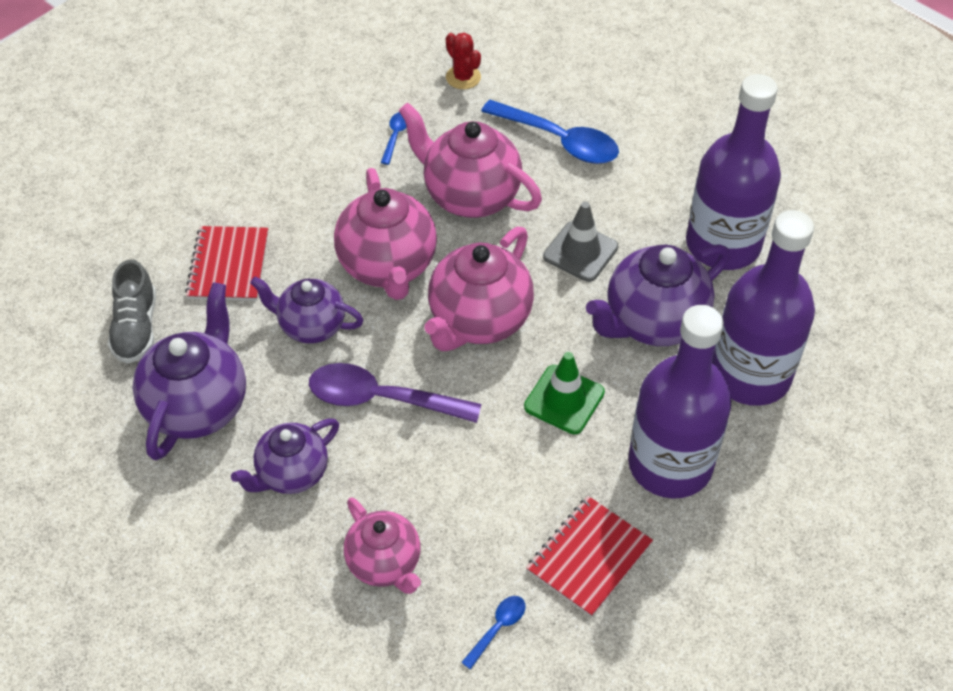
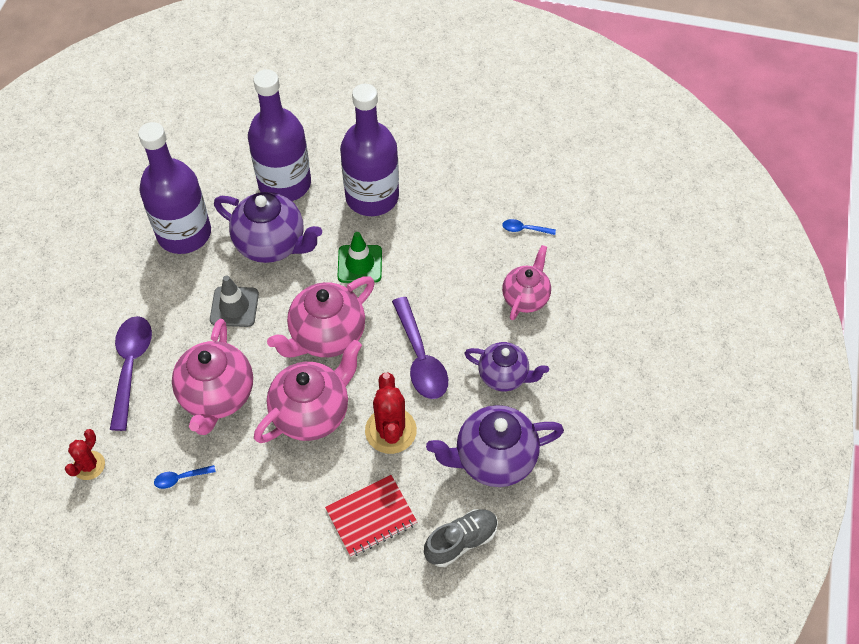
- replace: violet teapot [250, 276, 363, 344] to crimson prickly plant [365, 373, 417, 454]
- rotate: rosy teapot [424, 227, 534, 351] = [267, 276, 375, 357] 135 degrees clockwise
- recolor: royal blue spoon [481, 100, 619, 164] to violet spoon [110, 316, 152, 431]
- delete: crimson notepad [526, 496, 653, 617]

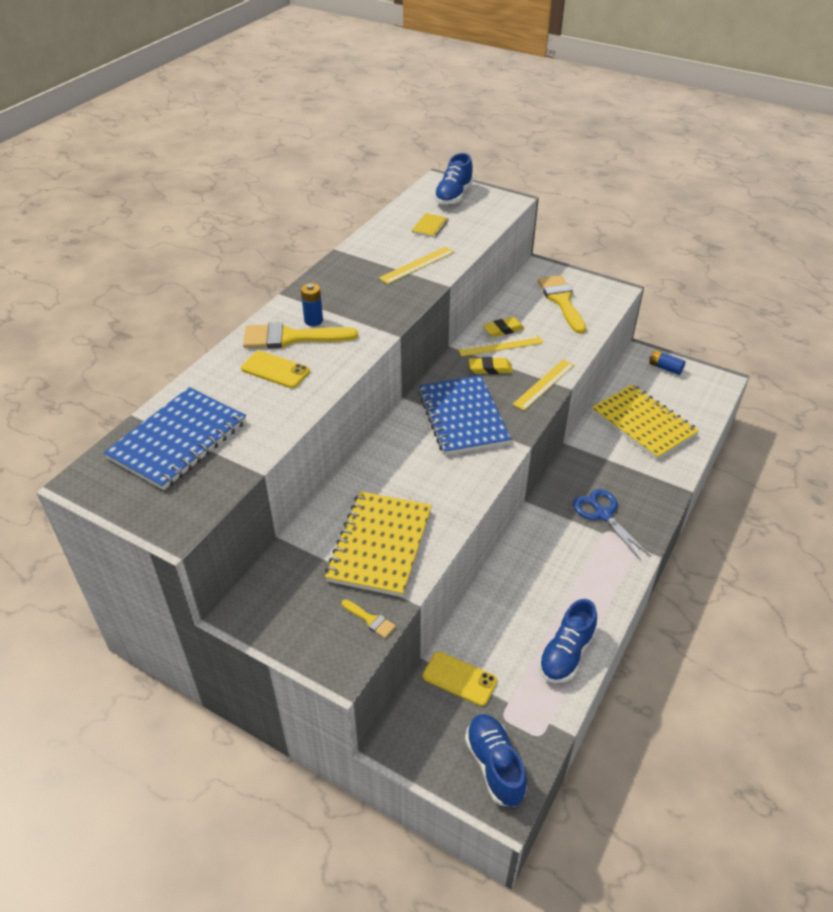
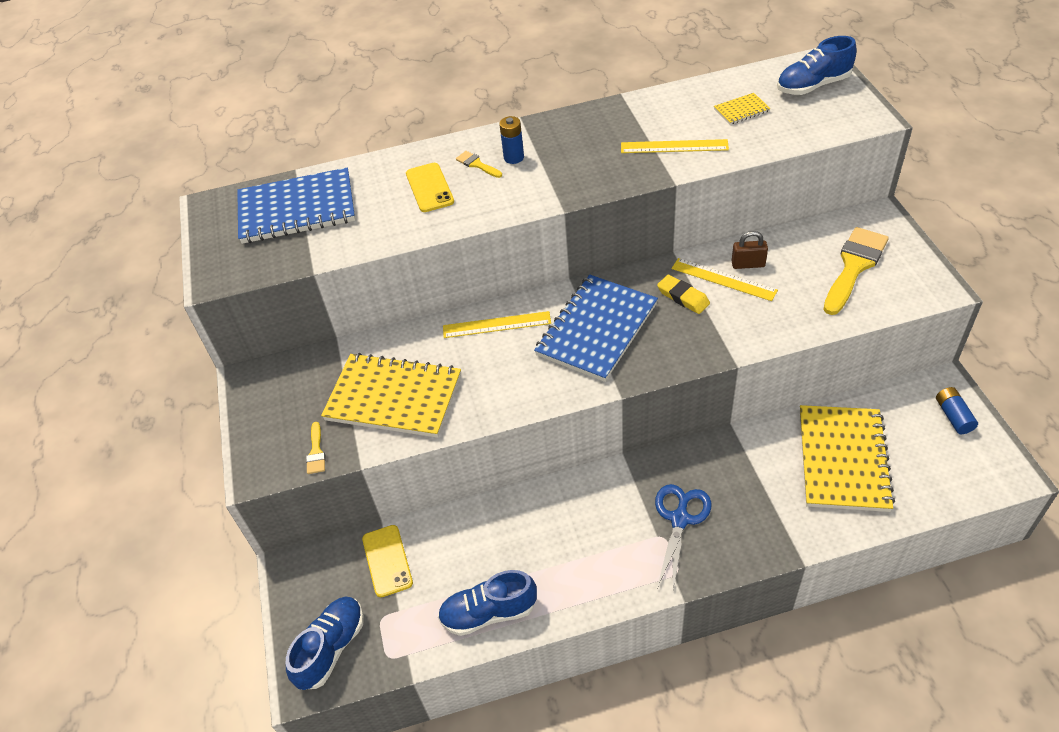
- resize: yellow paint brush [243, 322, 358, 348] = [456, 151, 502, 178] x0.46
- rotate: yellow notepad [325, 491, 432, 597] = [321, 353, 461, 438] 45 degrees clockwise
- replace: yellow eraser [483, 317, 525, 337] to brown small lock [732, 231, 768, 269]
- move: yellow ruler [512, 360, 574, 411] to [443, 311, 551, 338]

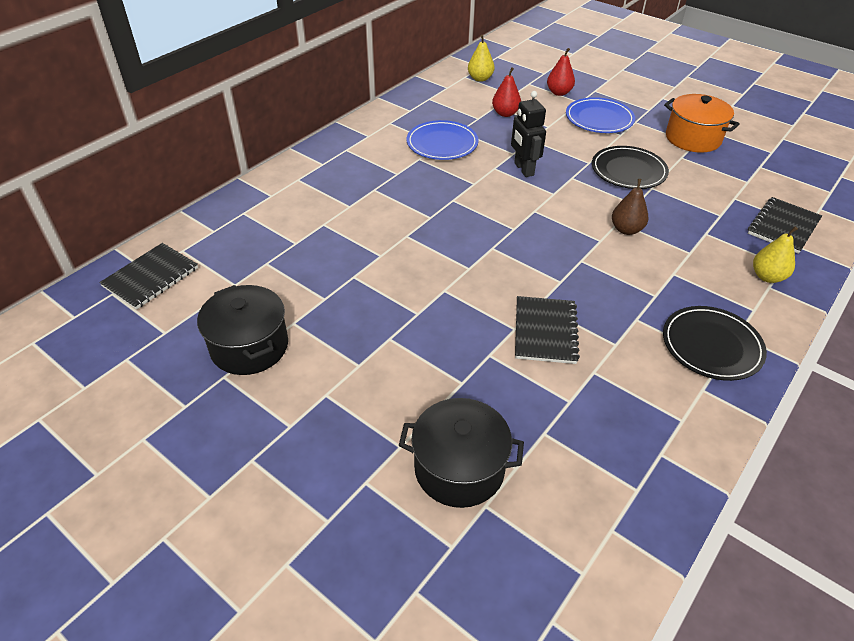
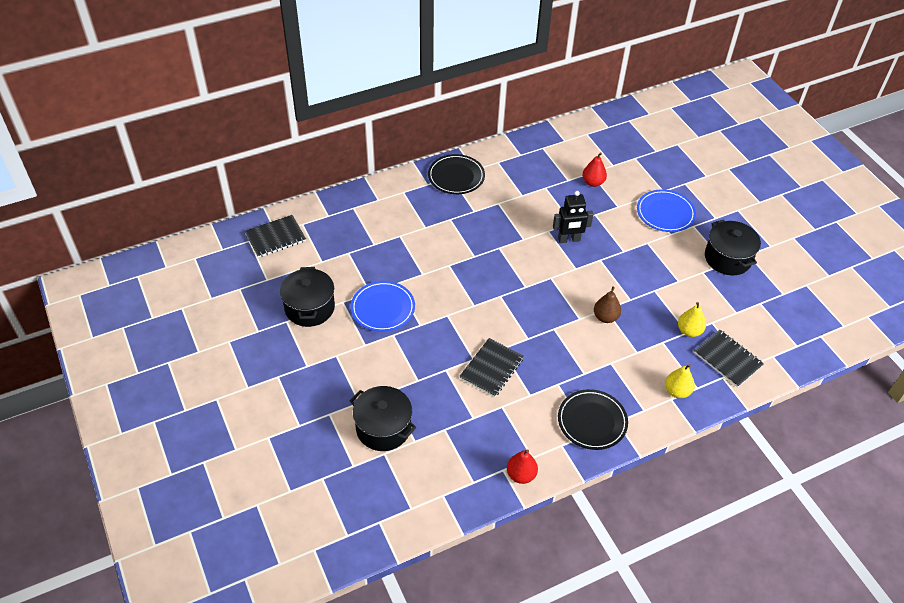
- move: royal blue dinner plate [407, 120, 479, 160] to [351, 281, 415, 332]
- move: yellow toy pear [468, 35, 495, 82] to [678, 302, 706, 337]
- rotate: jet-black robot figure [511, 91, 546, 177] = [553, 191, 594, 243] 105 degrees counterclockwise
- move: crimson toy pear [547, 48, 575, 96] to [507, 449, 538, 484]
- move: jet-black dinner plate [592, 146, 669, 189] to [428, 154, 485, 194]
- recolor: bright orange cooking pot [664, 94, 740, 153] to jet-black cooking pot [705, 220, 761, 275]
- rotate: jet-black notepad [748, 197, 822, 254] = [694, 330, 764, 387] 75 degrees clockwise

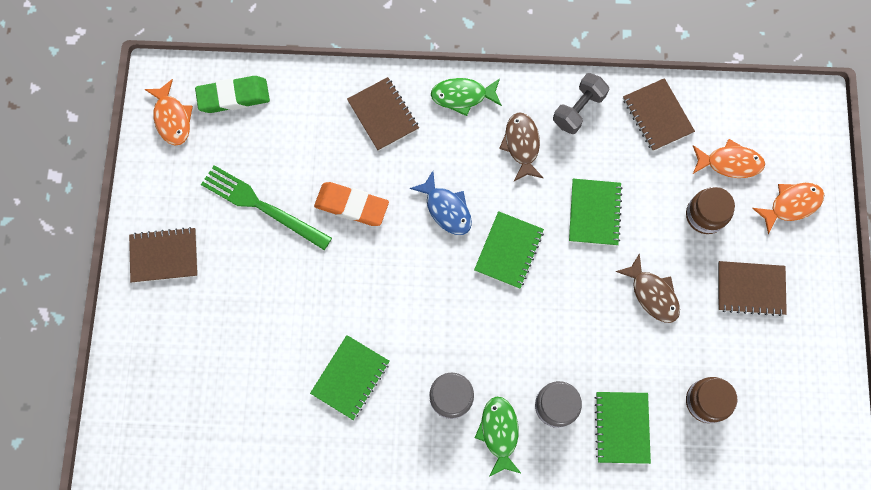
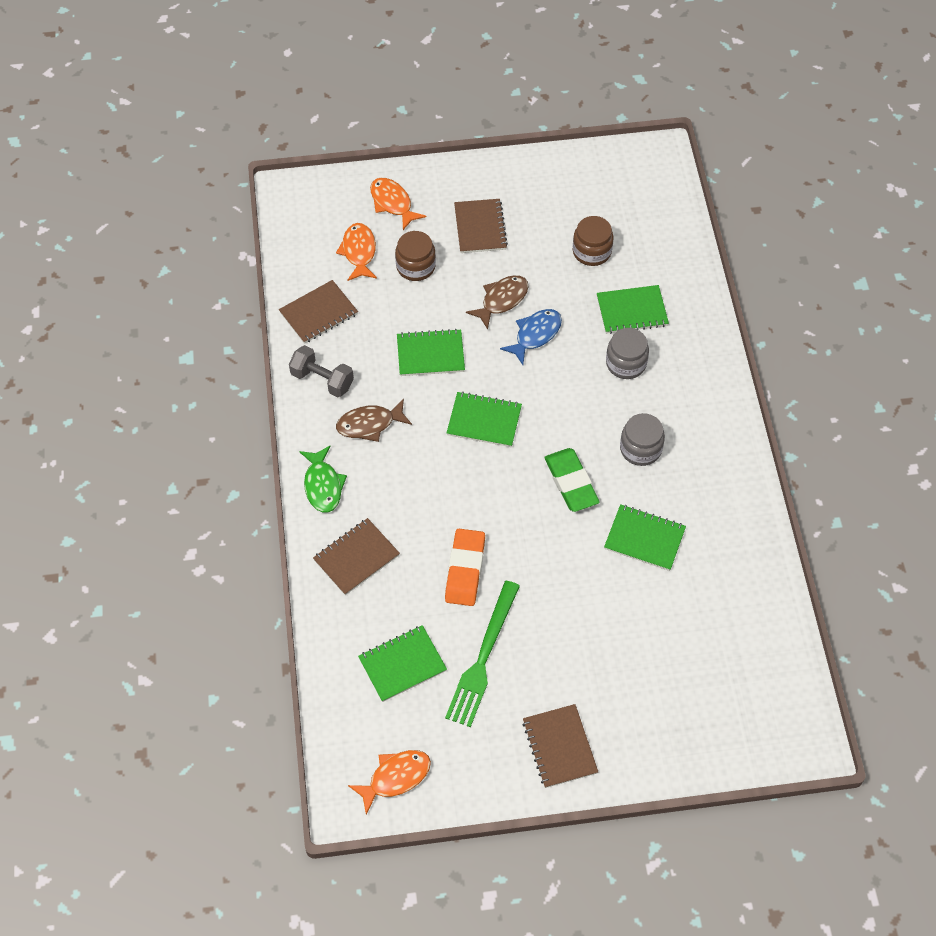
- move: emerald eraser [195, 76, 270, 113] to [544, 448, 600, 512]
- move: royal blue toy fish [410, 171, 472, 235] to [500, 309, 562, 365]
- delete: emerald toy fish [475, 397, 522, 477]
- insert: emerald notepad [358, 625, 447, 702]

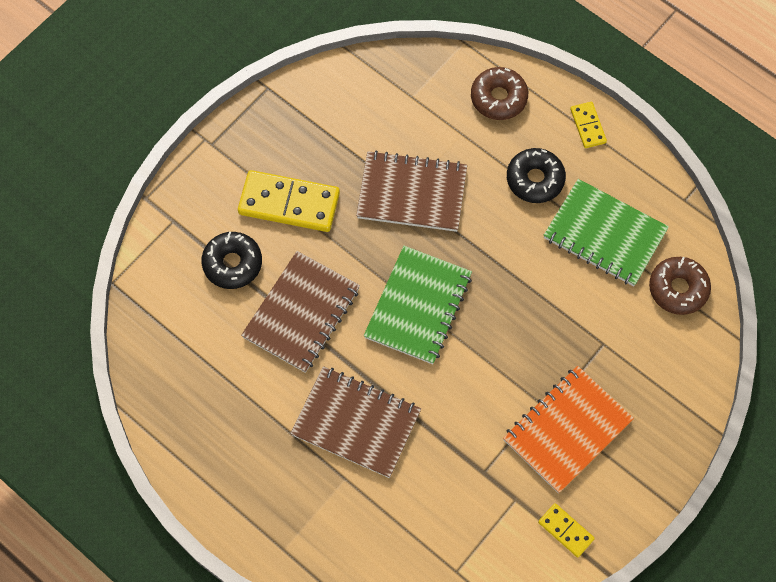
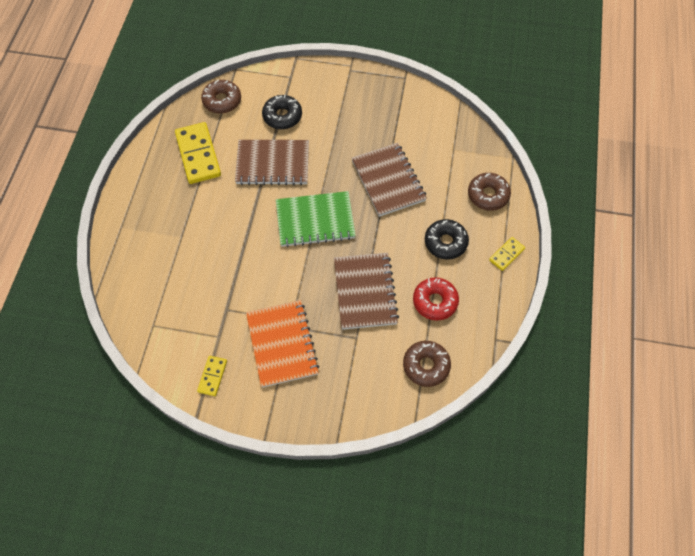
- move: yellow domino tile [238, 170, 340, 232] to [175, 122, 221, 184]
- move: brown notepad [290, 366, 421, 478] to [334, 253, 399, 330]
- rotate: bright orange notepad [503, 366, 634, 493] = [246, 300, 320, 388] 60 degrees clockwise
- replace: emerald notepad [544, 179, 669, 286] to crimson doughnut [413, 277, 459, 321]
- insert: brown doughnut [201, 80, 241, 113]

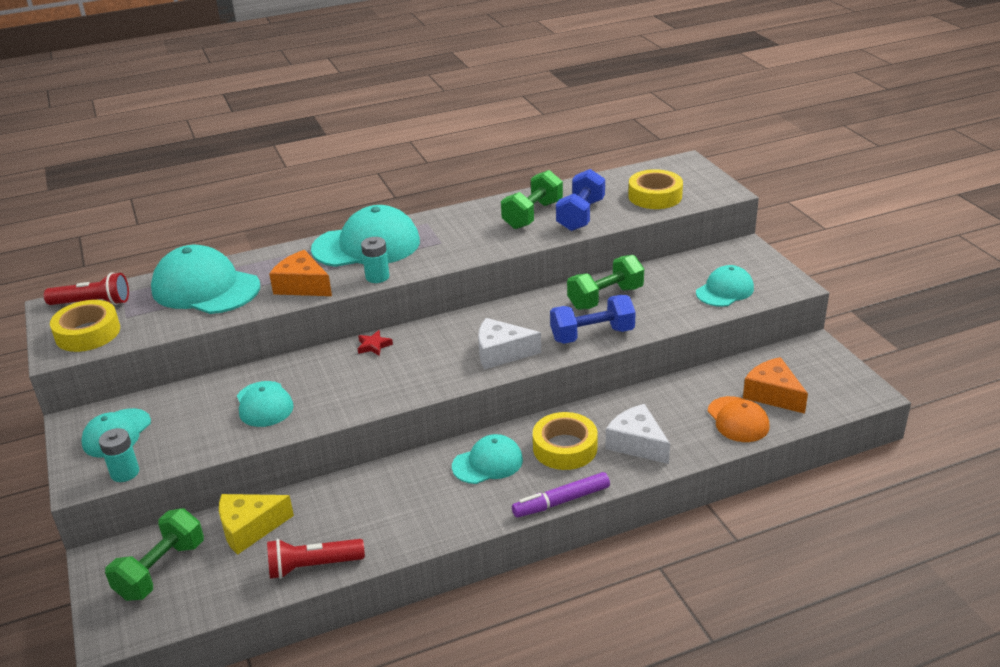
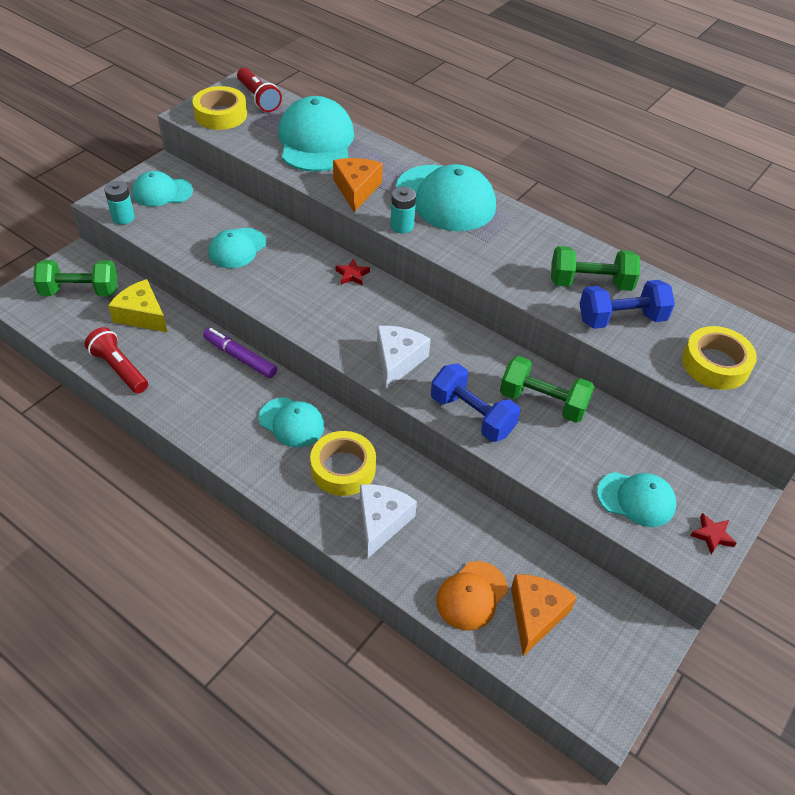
- rotate: pure white cheese wedge [478, 318, 541, 370] = [377, 326, 431, 390] 45 degrees clockwise
- move: violet felt pen [512, 472, 610, 518] to [203, 328, 277, 378]
- insert: crimson star shape [690, 513, 736, 554]

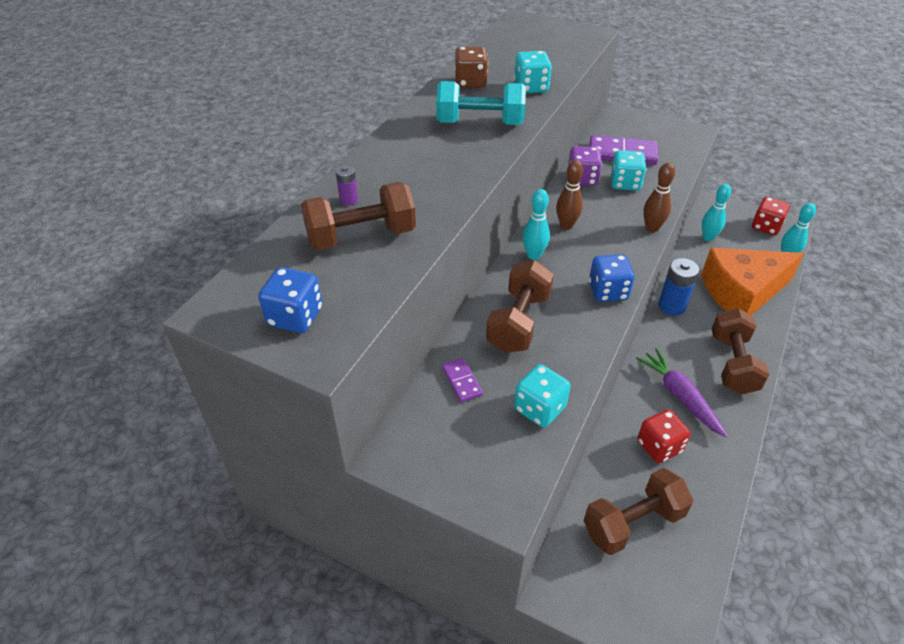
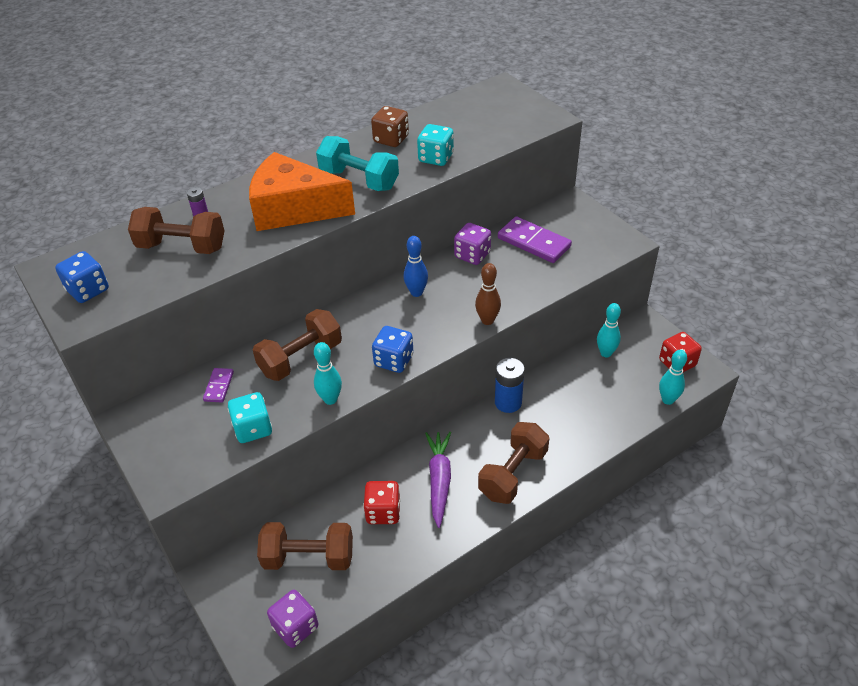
- move: turquoise bowling pin [522, 189, 550, 260] to [314, 342, 342, 405]
- recolor: brown bowling pin [556, 160, 583, 230] to royal blue bowling pin [404, 236, 428, 297]
- delete: turquoise game die [610, 150, 646, 191]
- move: bright orange cheese wedge [701, 248, 804, 315] to [249, 152, 355, 231]
- insert: violet game die [267, 590, 318, 648]

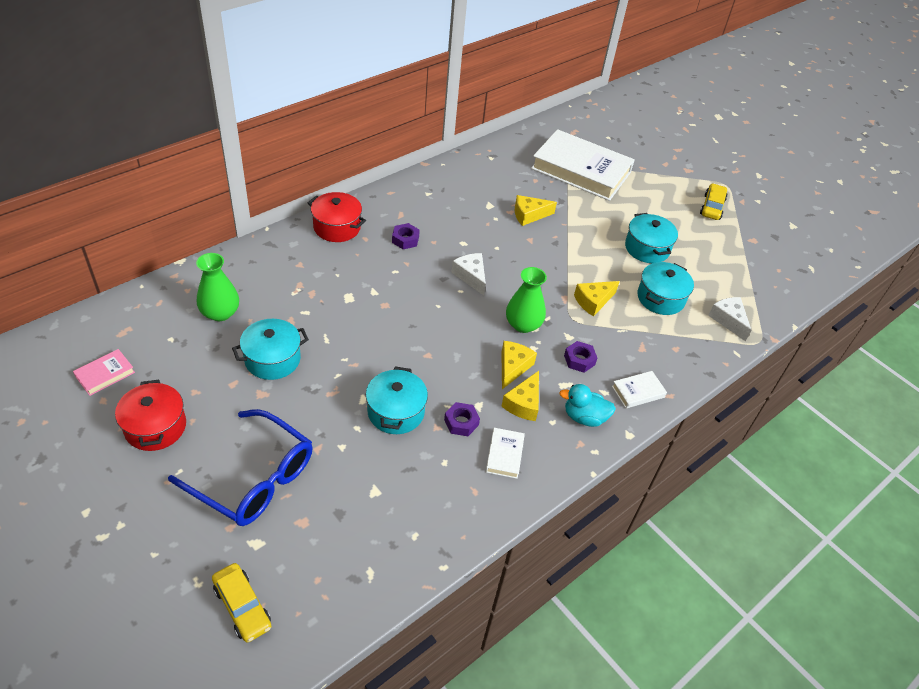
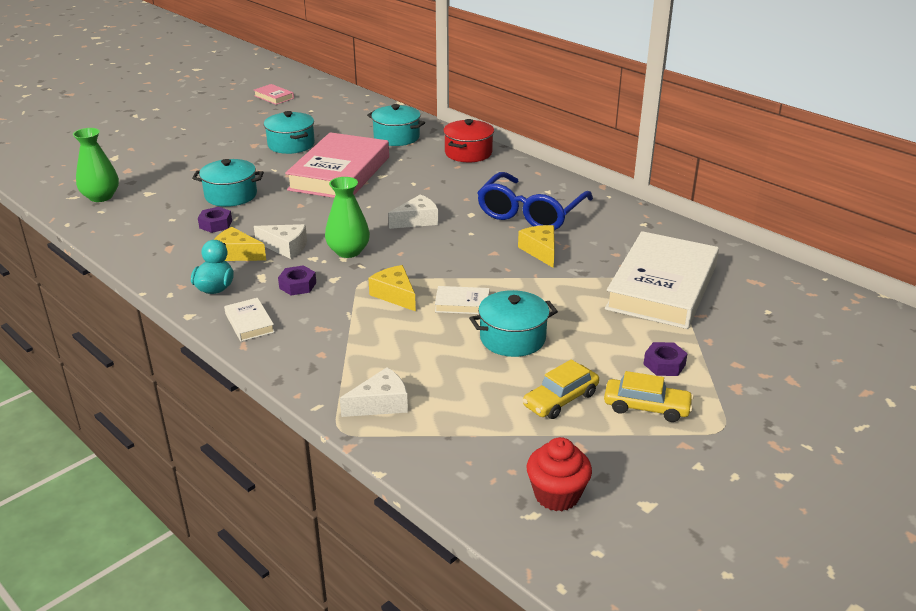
- delete: crimson cooking pot [115, 379, 186, 451]
- move: royal blue spectacles [168, 409, 313, 526] to [477, 172, 593, 230]
- move: emerald vase [196, 253, 239, 321] to [73, 128, 119, 202]
- move: yellow car [212, 563, 271, 642] to [523, 359, 599, 419]
- move: violet nut [392, 223, 420, 249] to [644, 342, 688, 376]
- move: pure white hardcover [486, 428, 525, 479] to [435, 286, 489, 314]
- recolor: yellow cheese wedge [501, 341, 537, 389] to pure white cheese wedge [254, 224, 307, 259]
- move: turquoise cooking pot [638, 262, 694, 315] to [367, 104, 425, 146]
- insert: rosy hardcover [285, 132, 389, 198]
- insert: crimson cupcake [527, 437, 592, 511]

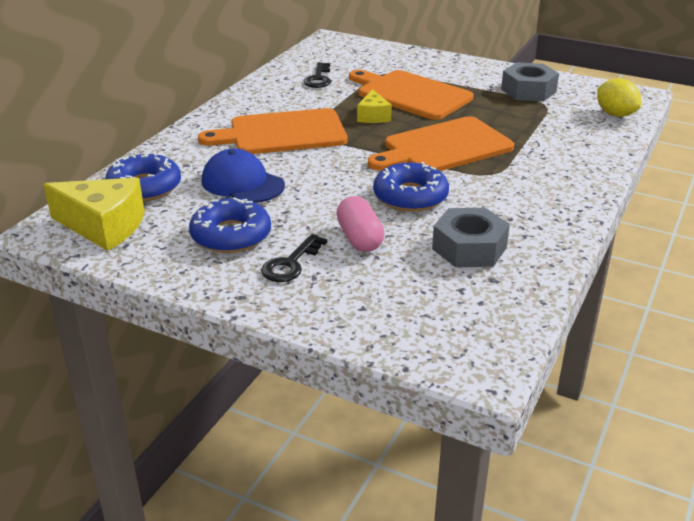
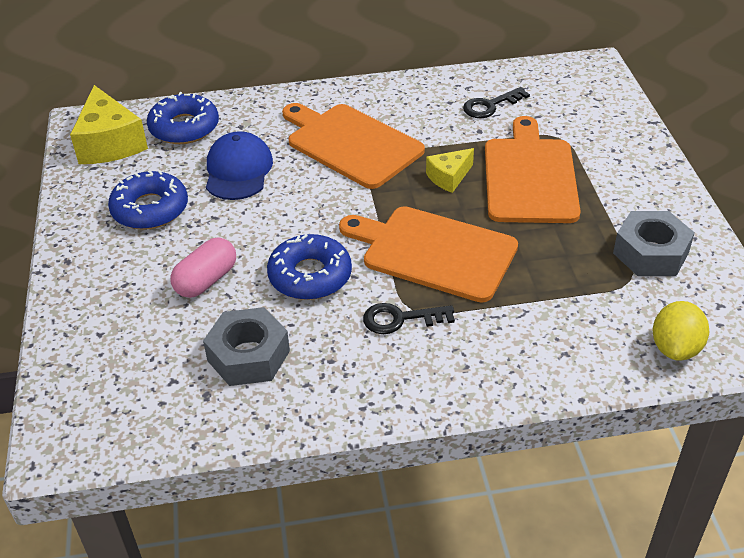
- move: jet-black latchkey [261, 234, 327, 282] to [363, 303, 455, 334]

